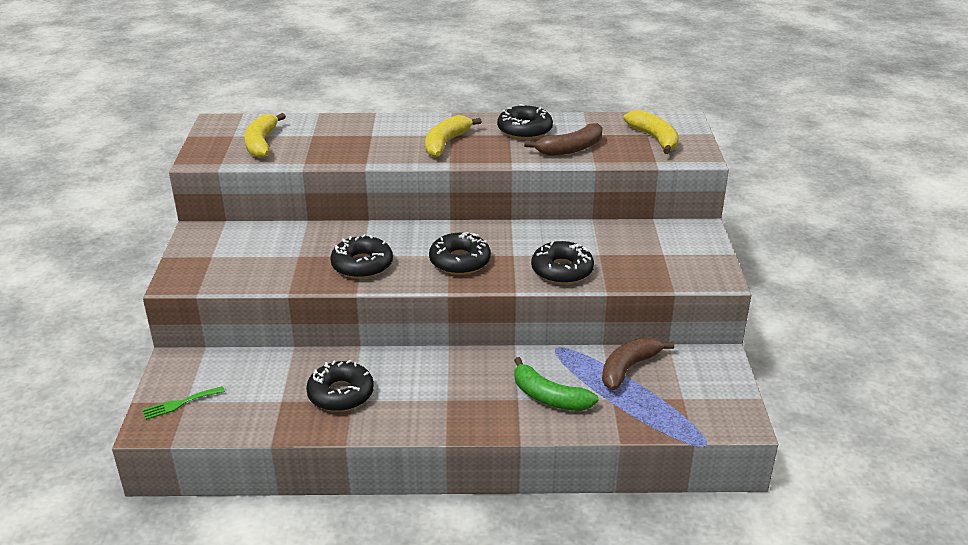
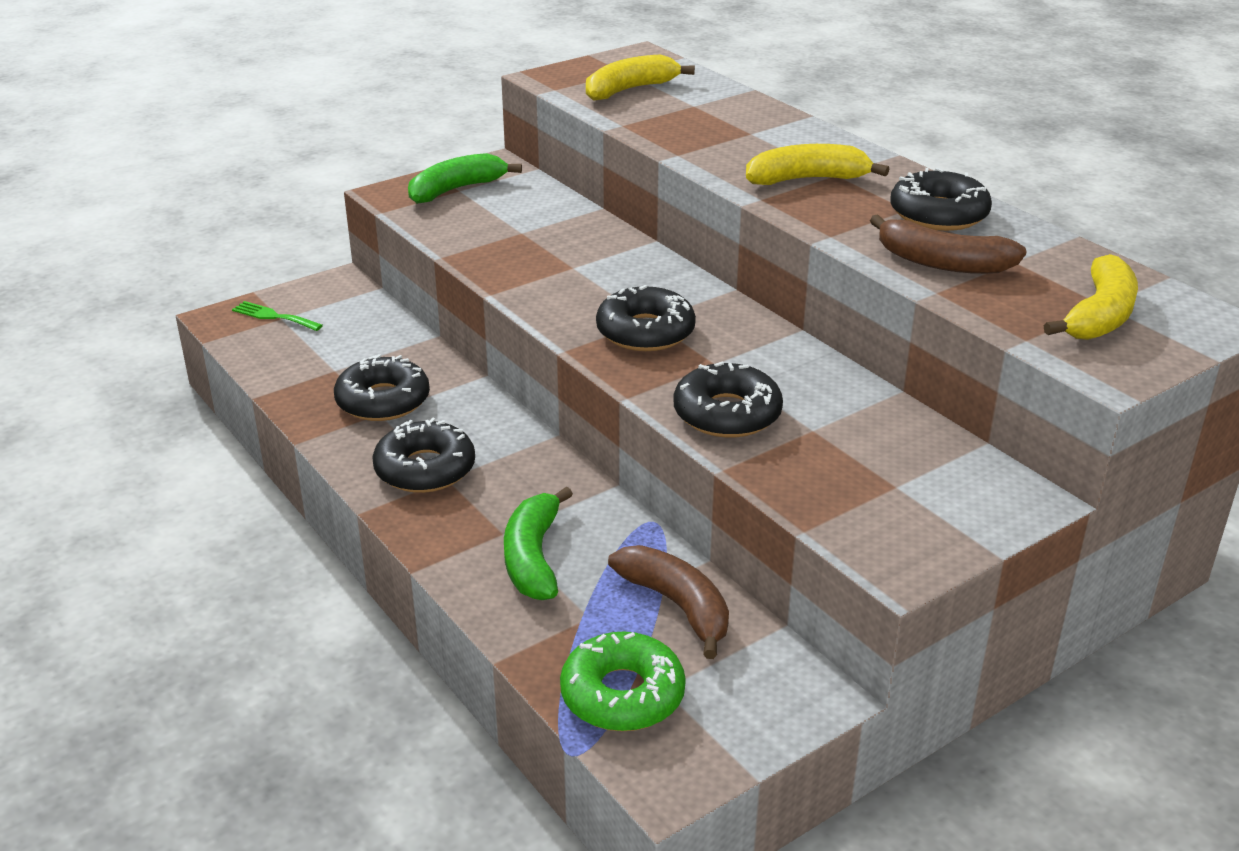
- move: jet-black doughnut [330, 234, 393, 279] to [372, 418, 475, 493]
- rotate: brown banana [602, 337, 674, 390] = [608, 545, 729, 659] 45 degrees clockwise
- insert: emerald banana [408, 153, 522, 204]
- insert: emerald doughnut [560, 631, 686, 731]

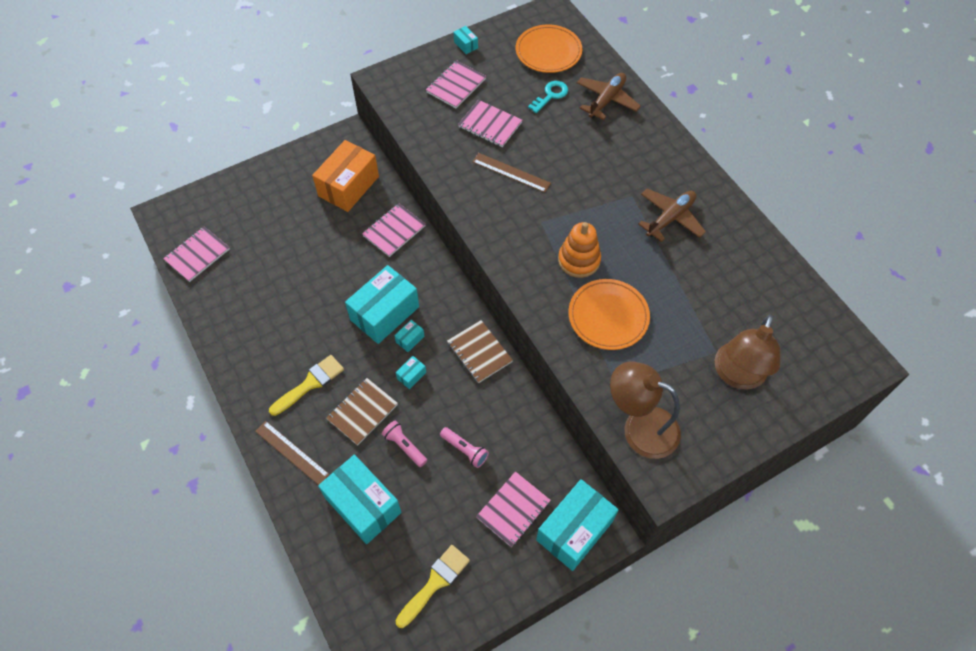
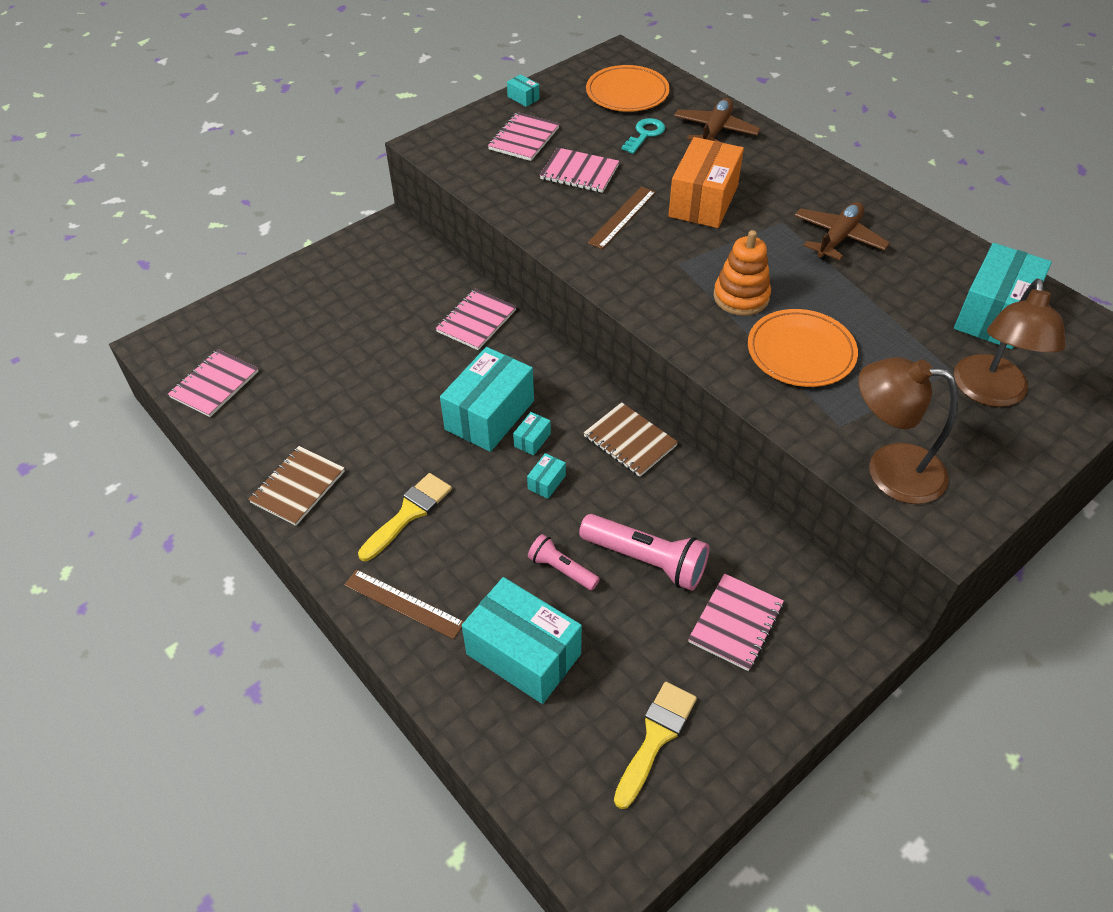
- move: bright orange parcel [312, 140, 379, 212] to [668, 137, 744, 228]
- move: brown notepad [326, 378, 398, 445] to [248, 446, 345, 526]
- resize: rosy torch [440, 427, 489, 468] = [579, 514, 709, 591] x1.74
- rotate: brown ruler [472, 153, 551, 193] = [587, 186, 656, 249] 75 degrees counterclockwise
- move: turquoise parcel [536, 479, 619, 571] to [954, 243, 1052, 349]

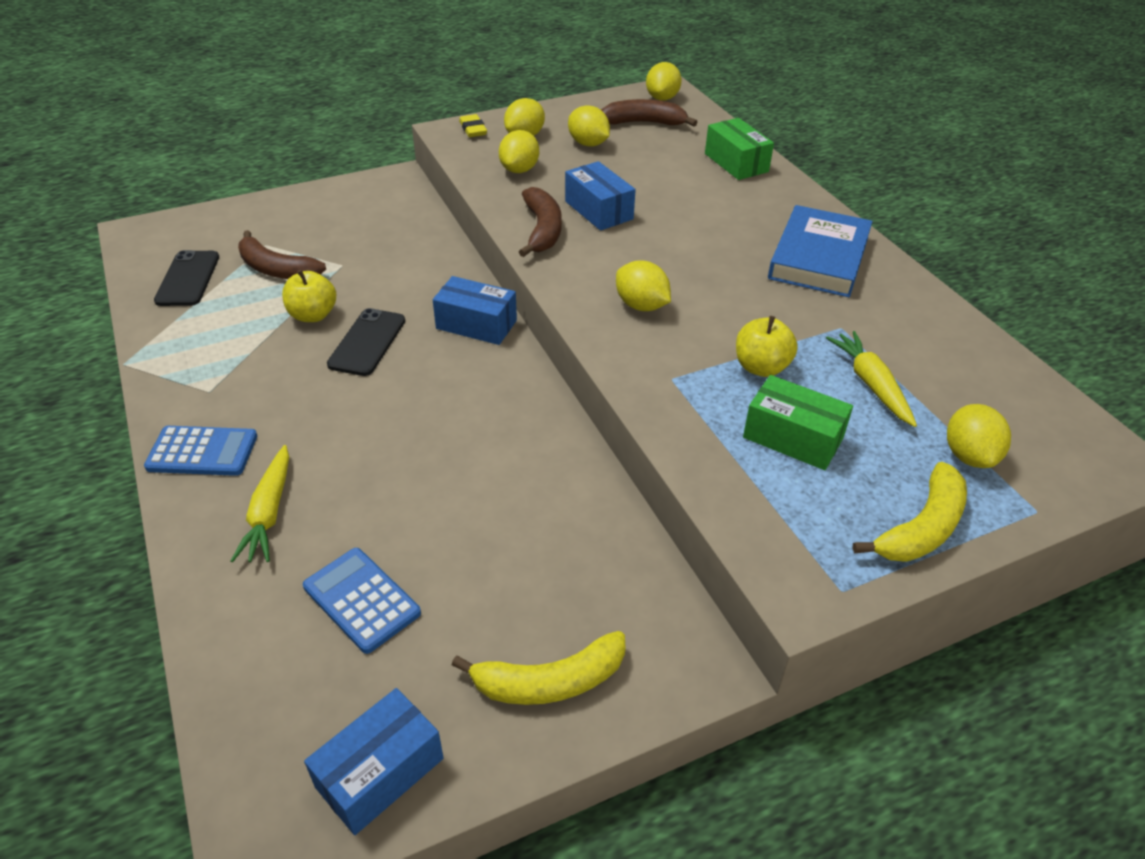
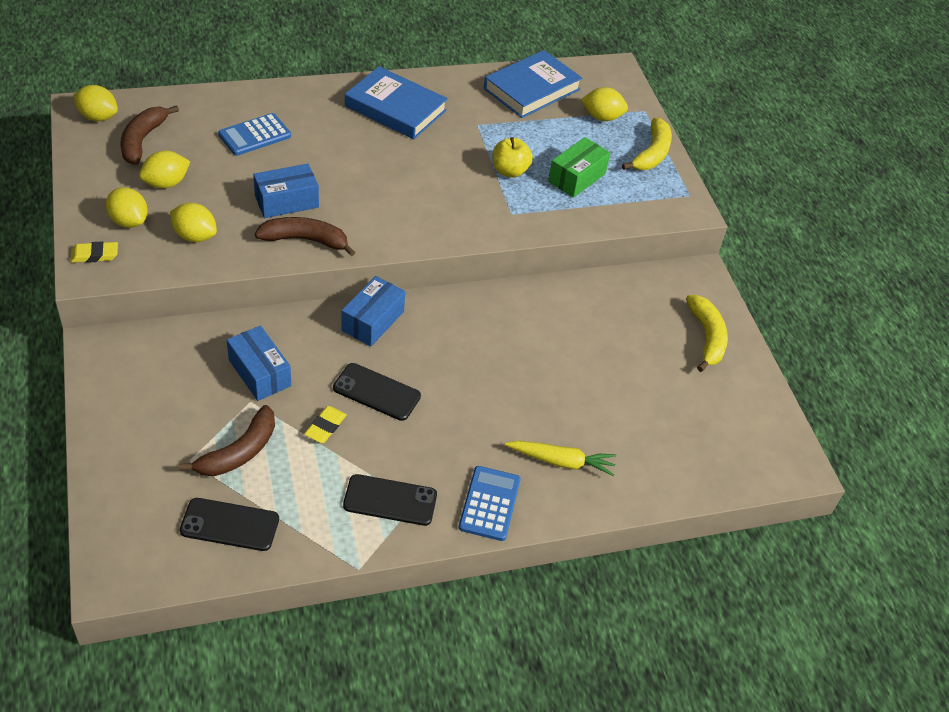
- replace: yellow apple [282, 270, 336, 322] to yellow eraser [304, 406, 347, 443]
- move: royal blue pocket calculator [303, 548, 421, 654] to [218, 113, 291, 156]
- move: royal blue parcel [304, 688, 444, 835] to [227, 325, 291, 401]
- delete: yellow toy lemon [616, 261, 671, 311]
- delete: emerald parcel [705, 118, 774, 180]
- delete: yellow toy carrot [826, 331, 917, 427]
- rotate: yellow banana [853, 462, 967, 562] = [622, 118, 672, 170] 60 degrees clockwise
- insert: jet-black smartphone [343, 474, 437, 526]
- insert: royal blue hardcover [484, 50, 582, 118]

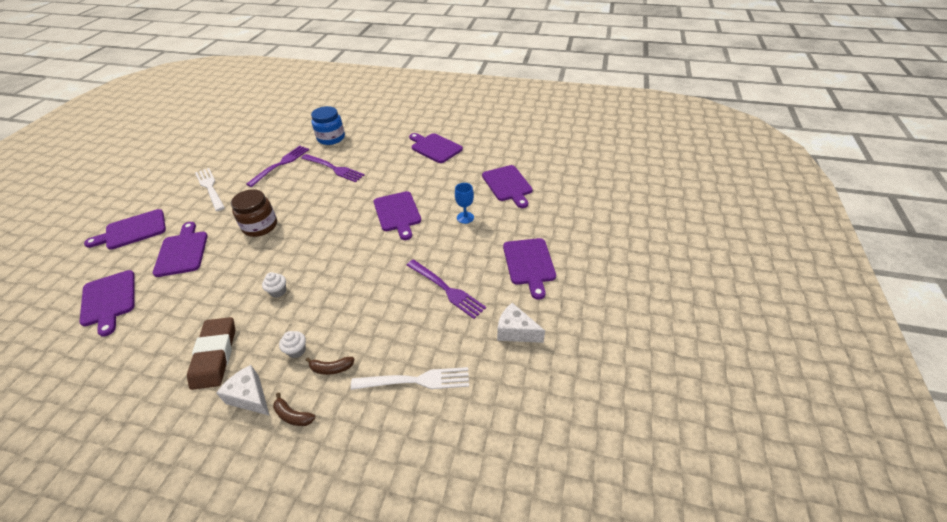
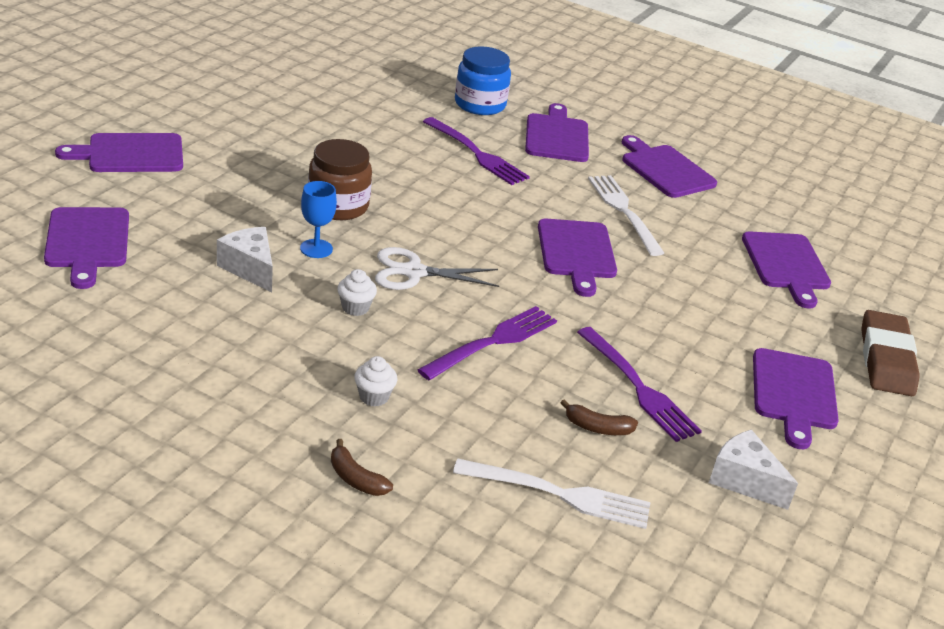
- move: violet bread board [153, 222, 208, 277] to [525, 103, 589, 162]
- move: brown eraser [187, 317, 235, 390] to [861, 310, 920, 396]
- move: pure white dinner fork [195, 168, 225, 211] to [588, 175, 664, 256]
- move: pure white cheese wedge [216, 365, 270, 416] to [217, 227, 273, 293]
- move: violet dinner fork [246, 146, 309, 187] to [417, 306, 557, 380]
- move: brown banana [306, 357, 355, 375] to [561, 399, 638, 435]
- move: royal blue chalice [455, 183, 474, 224] to [300, 181, 337, 258]
- insert: pure white pair of scissors [375, 247, 499, 290]

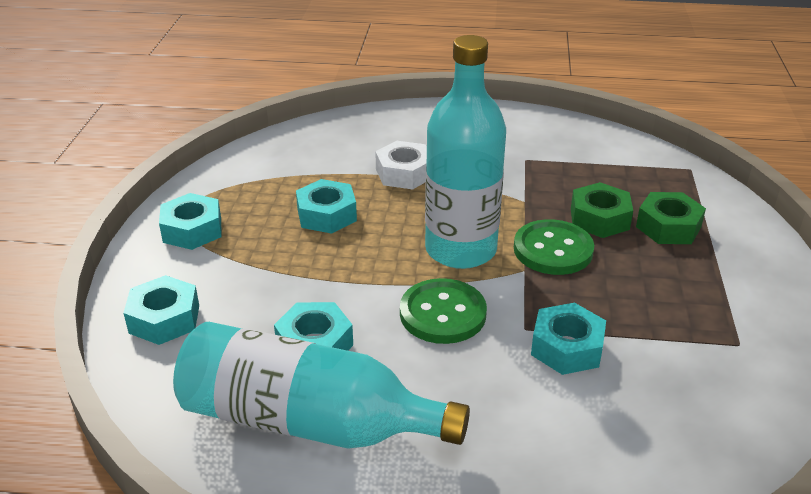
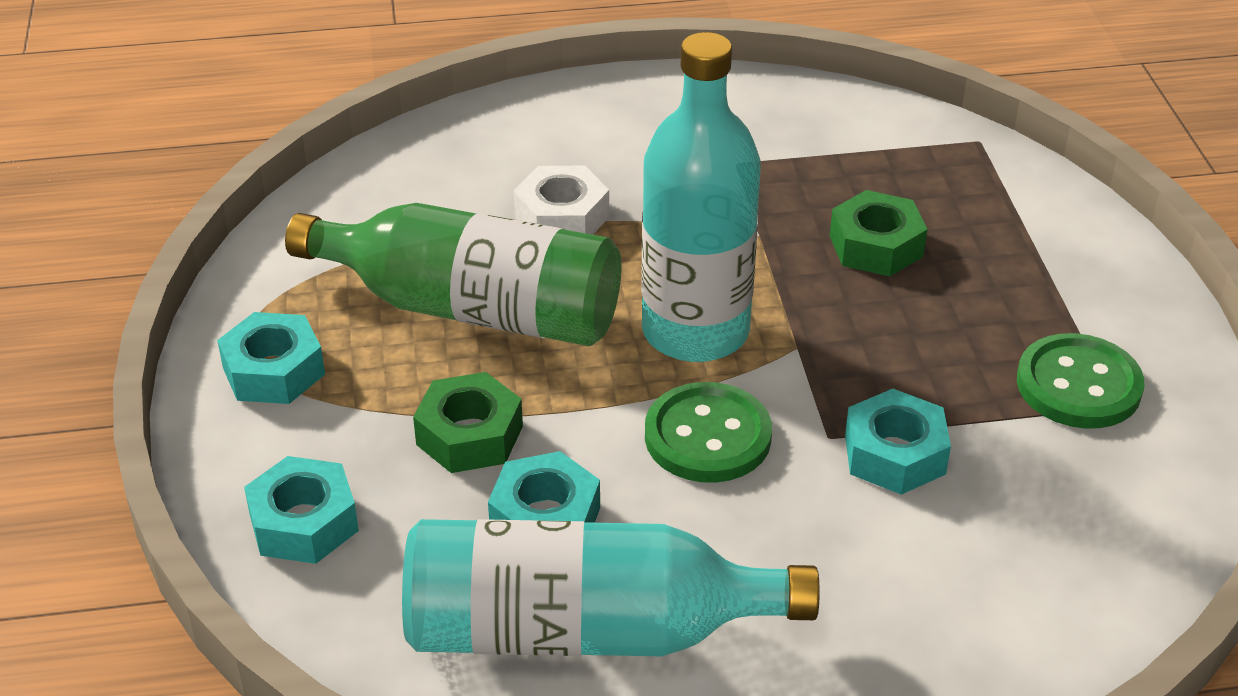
- replace: turquoise nut [296, 179, 357, 234] to emerald bottle [285, 203, 621, 346]
- move: emerald shirt button [514, 219, 594, 275] to [1017, 333, 1144, 428]
- move: emerald nut [636, 192, 706, 244] to [413, 372, 523, 473]

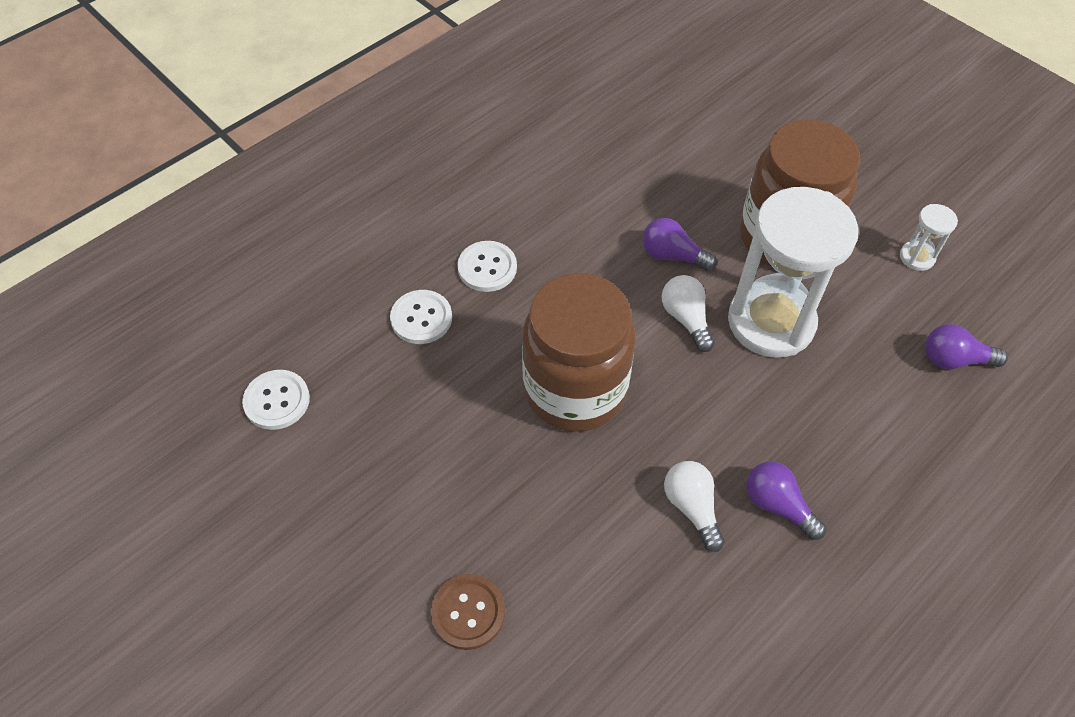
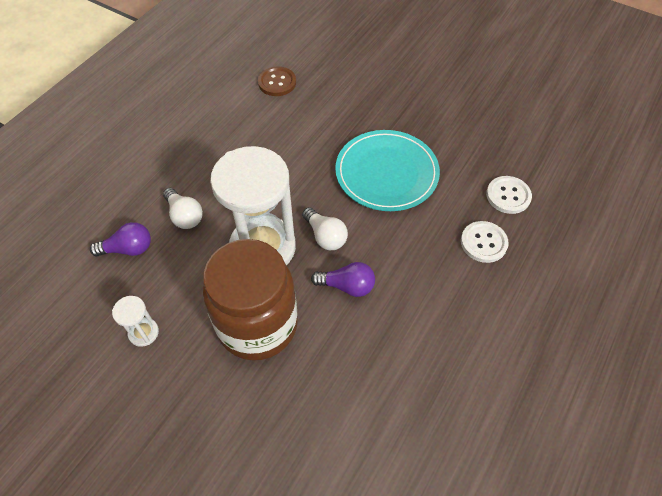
- delete: pure white shirt button [242, 370, 310, 430]
- move: brown shirt button [430, 574, 505, 650] to [258, 67, 296, 96]
- replace: brown jam jar [522, 273, 636, 432] to turquoise dinner plate [335, 130, 440, 211]
- move: pure white light bulb [664, 461, 725, 552] to [163, 188, 203, 229]
- delete: violet light bulb [746, 461, 826, 540]

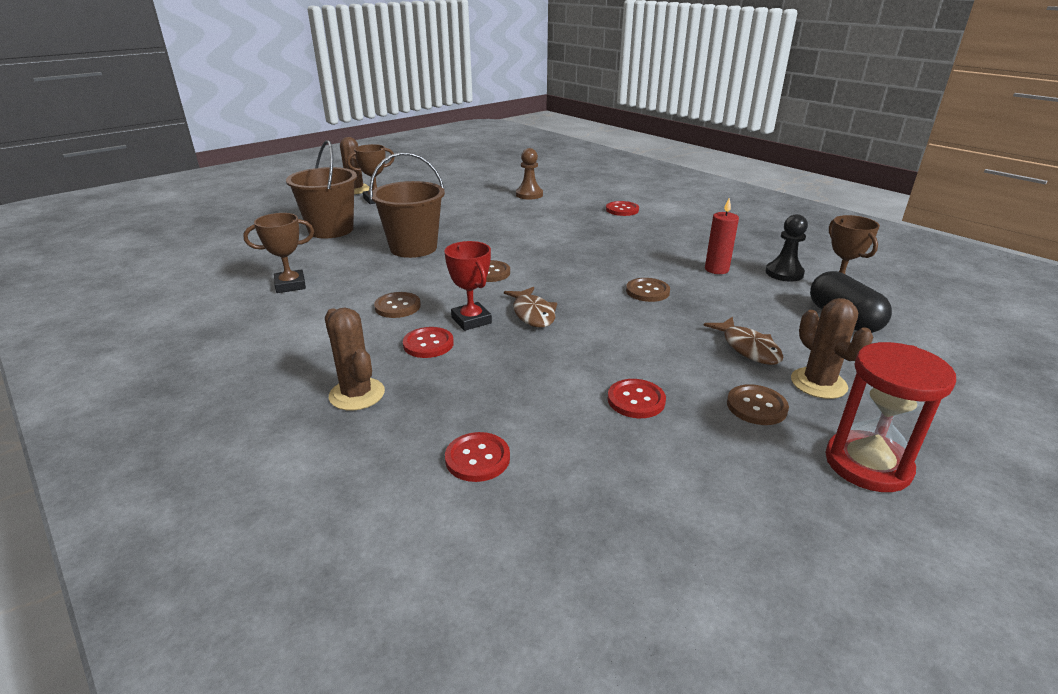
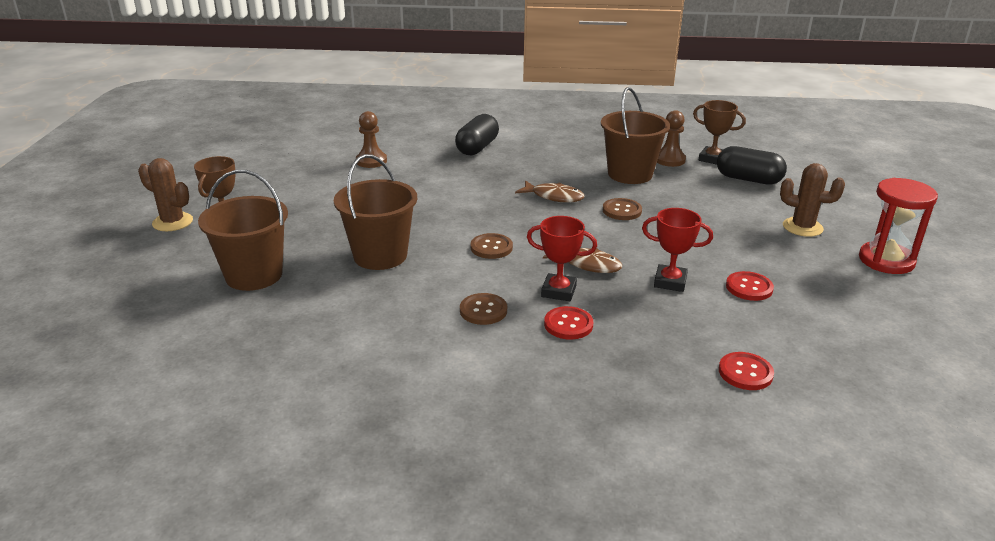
- delete: brown award cup [243, 213, 314, 293]
- delete: brown prickly plant [325, 308, 385, 411]
- replace: crimson shirt button [606, 201, 639, 216] to jet-black capsule [455, 114, 499, 155]
- move: brown toy fish [703, 317, 783, 365] to [515, 180, 584, 203]
- replace: crimson pillar candle [705, 198, 739, 274] to brown sand bucket [601, 87, 670, 184]
- delete: brown shirt button [727, 384, 789, 425]
- recolor: jet-black chess pawn [766, 214, 808, 281] to brown chess pawn [657, 110, 686, 167]
- insert: crimson award cup [642, 208, 713, 292]

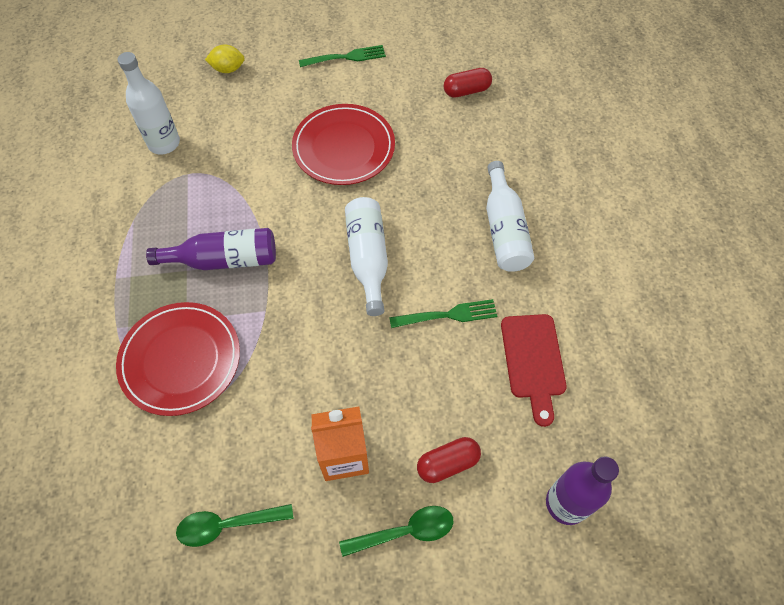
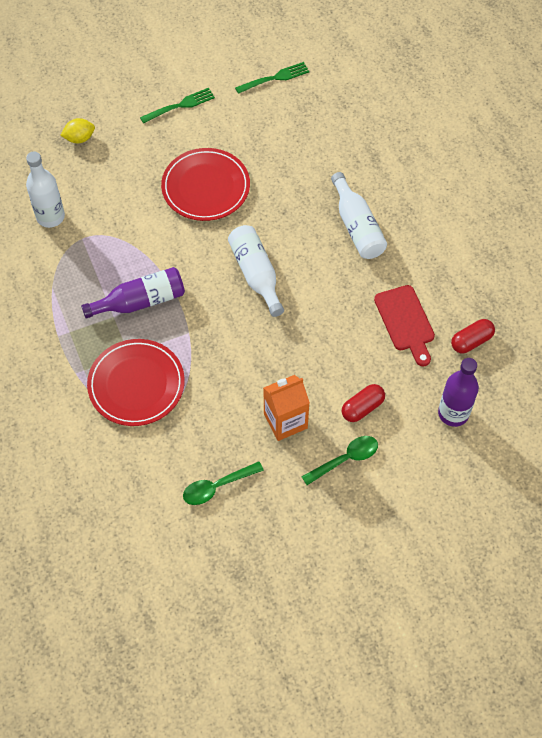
- move: emerald dinner fork [389, 299, 497, 328] to [235, 62, 309, 94]
- move: crimson capsule [444, 68, 492, 98] to [451, 319, 495, 353]

